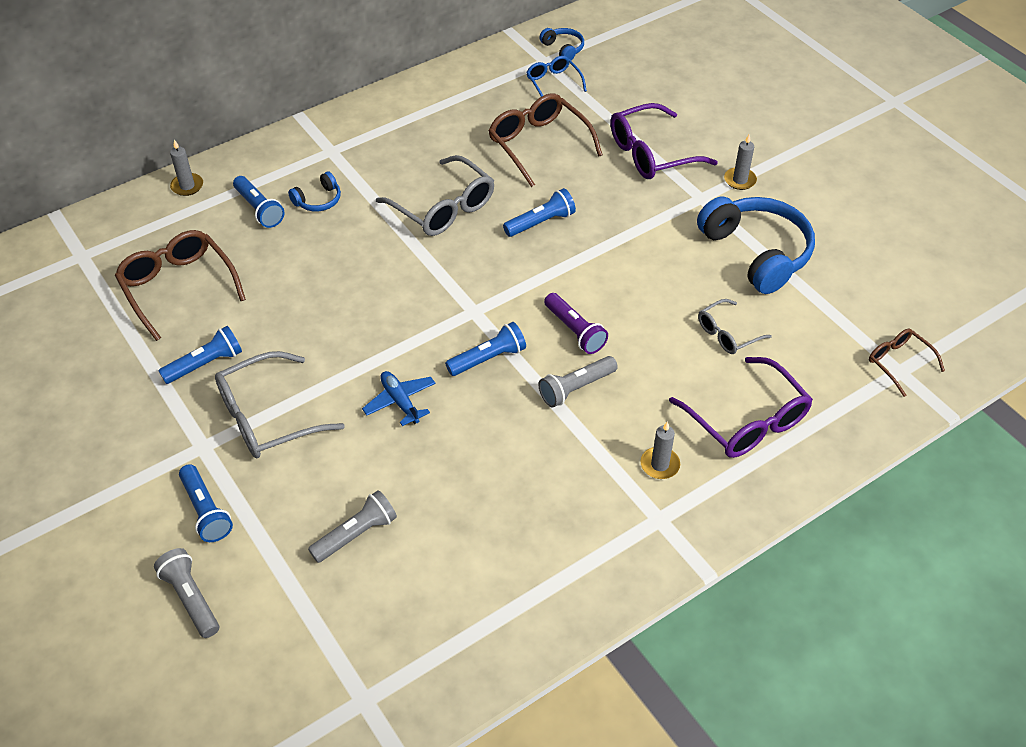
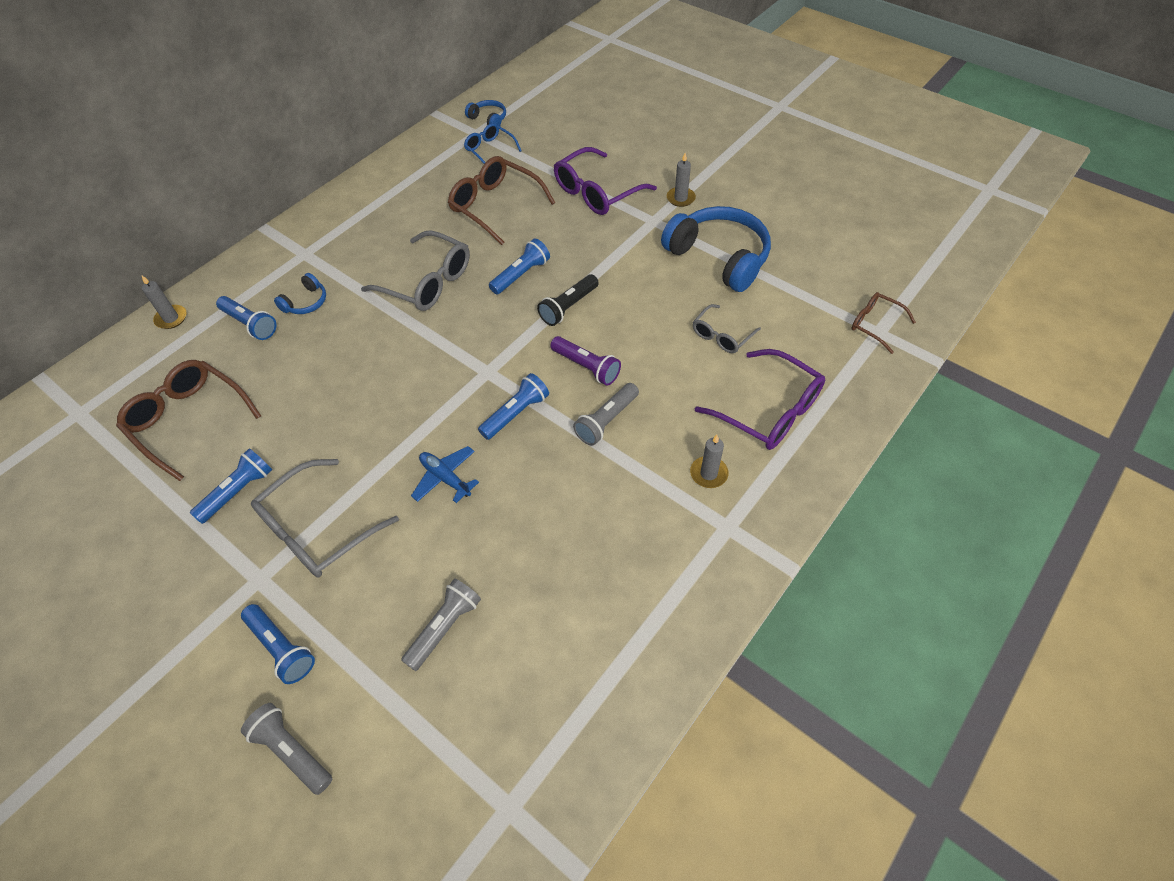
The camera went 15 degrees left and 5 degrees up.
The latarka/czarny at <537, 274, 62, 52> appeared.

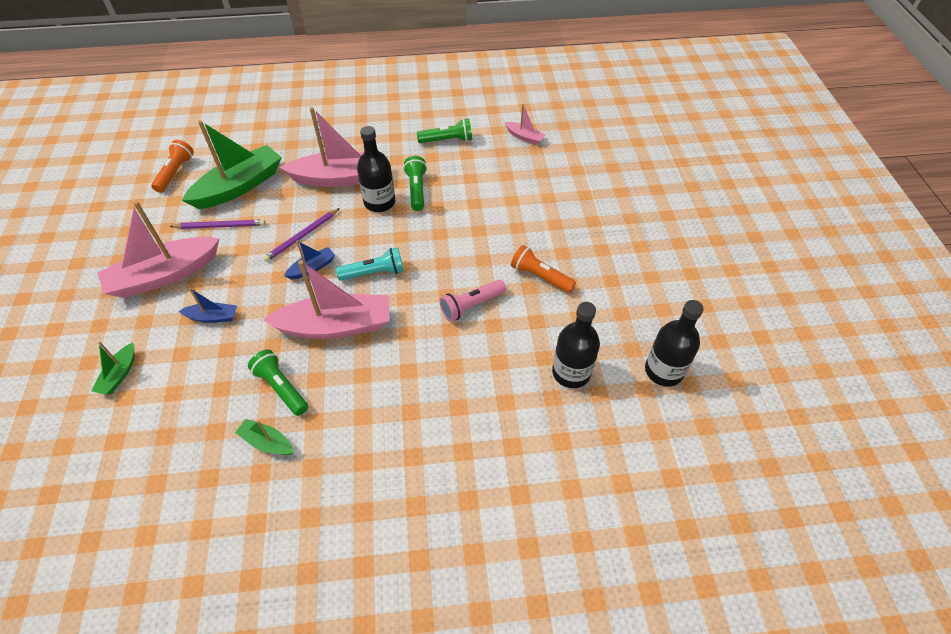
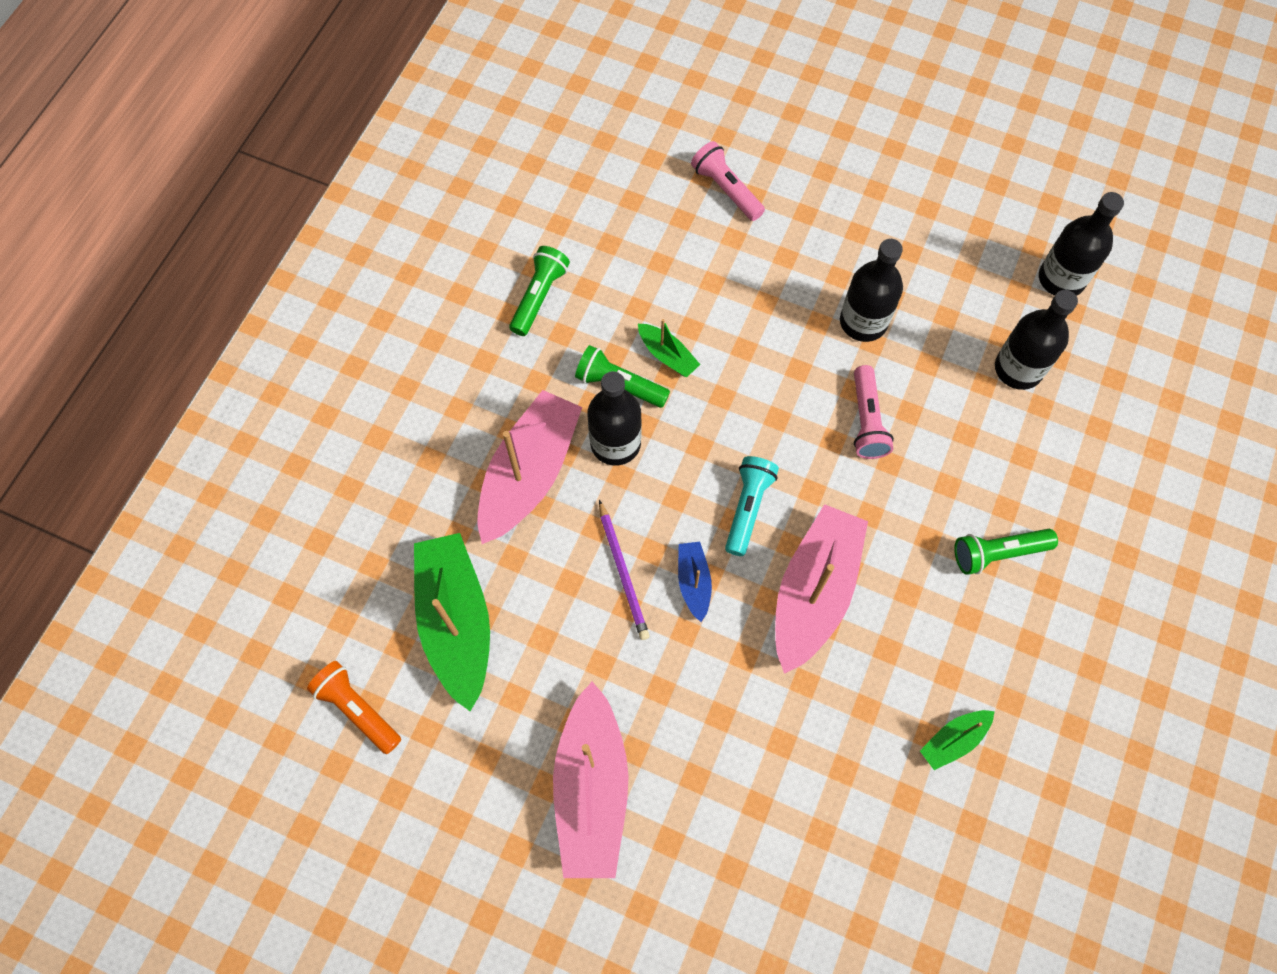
The camera went 60 degrees left and 15 degrees up.
The ołówek/fioletowy at <170, 220, 95, 9> disappeared.
The łódka/niebieski at <179, 288, 58, 35> disappeared.
The łódka/różowy at <505, 104, 40, 41> disappeared.
The latarka/różowy at <691, 141, 74, 80> appeared.
The łódka/zielony moved from <92, 342, 43, 53> to <638, 319, 62, 58>.
The latarka/zielony moved from <248, 349, 60, 67> to <954, 529, 104, 46>.
The latarka/pomarańczowy at <511, 245, 65, 48> was replaced by the butelka/czarny at <840, 239, 63, 103>.

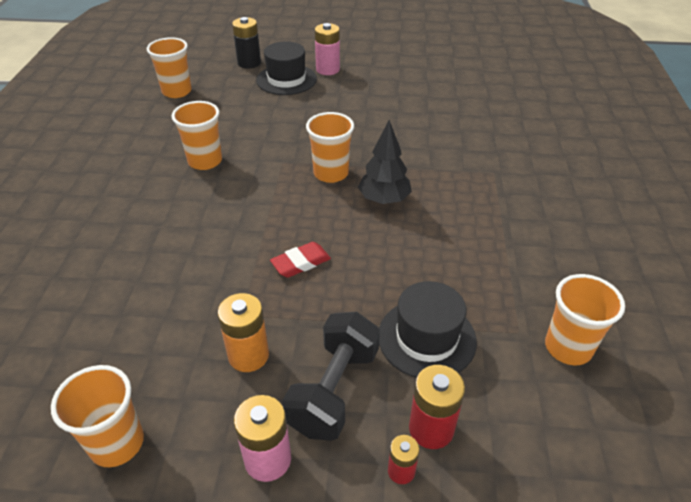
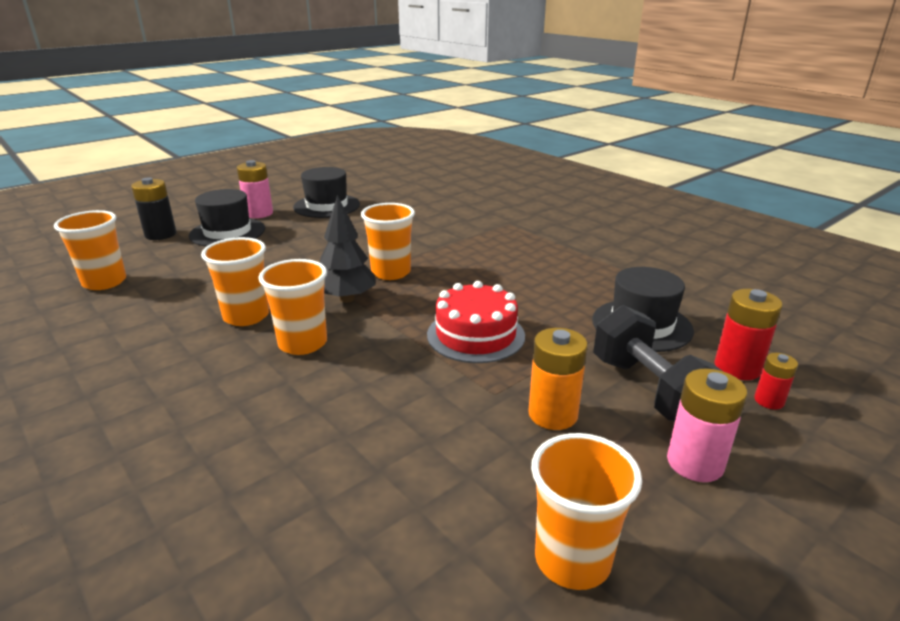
The camera went 45 degrees left and 15 degrees down.
The kapelusz/czarny at <293, 167, 67, 51> appeared.
The drzewko/czarny moved from <358, 120, 54, 84> to <320, 195, 56, 108>.
The szklanka/pomarańczowy moved from <545, 274, 80, 91> to <258, 259, 69, 96>.
The gumka do mazania/czerwony at <270, 242, 61, 36> was replaced by the tort/czerwony at <427, 281, 98, 82>.

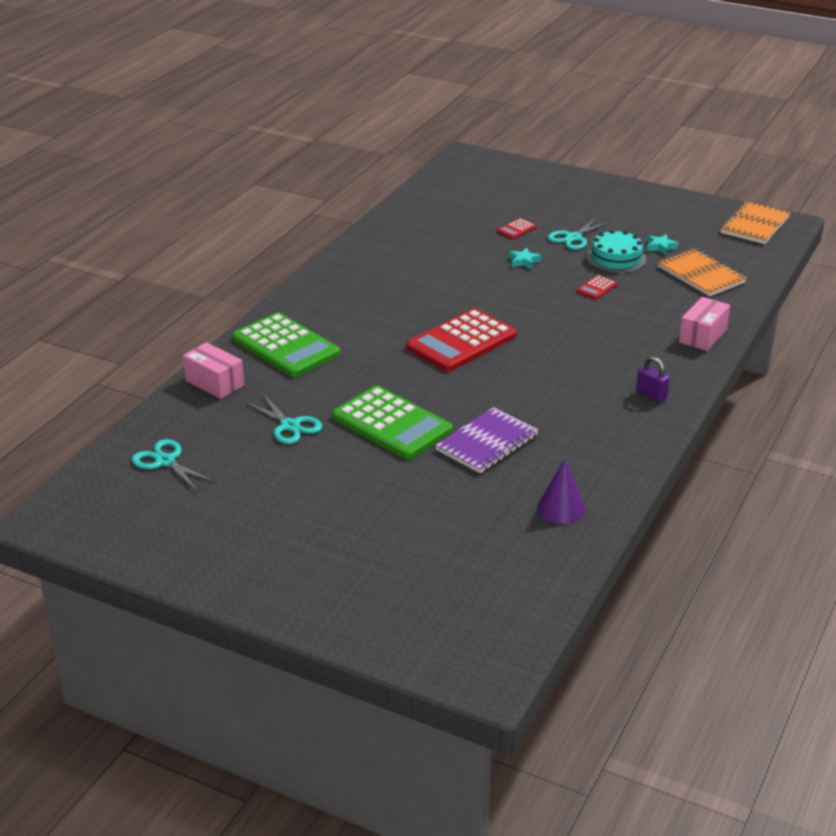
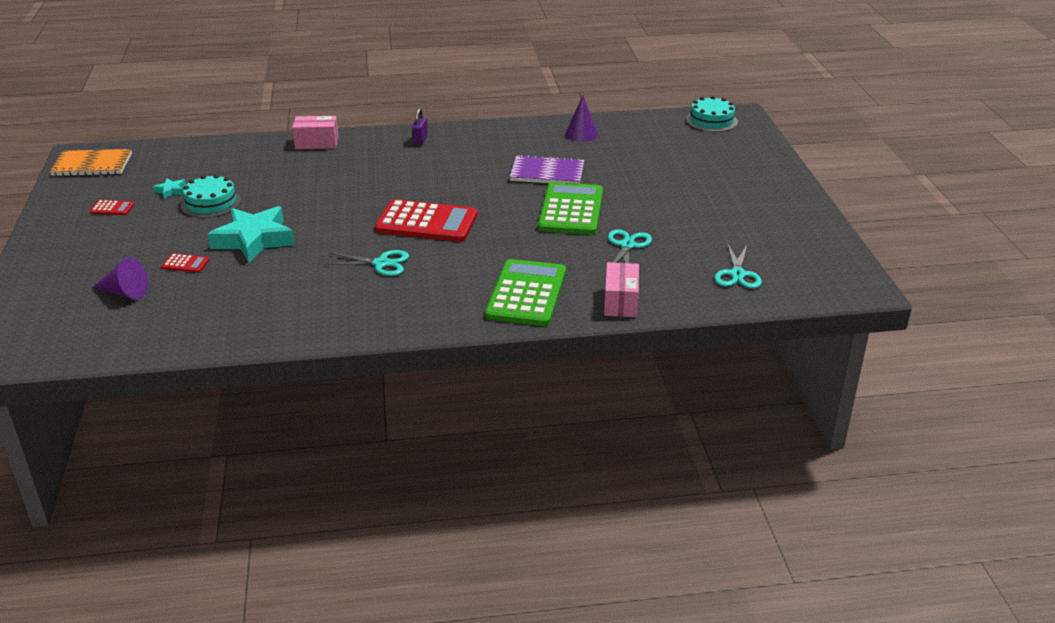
The camera went 125 degrees left and 0 degrees up.
The zeszyt/pomarańczowy at <658, 249, 89, 47> disappeared.
The stożek/fioletowy at <92, 257, 56, 42> appeared.
The tort/turkusowy at <686, 96, 52, 36> appeared.
The nożyczki/turkusowy moved from <548, 217, 63, 33> to <324, 250, 85, 26>.
The kalkulator/czerwony moved from <577, 275, 40, 24> to <90, 200, 44, 15>.
The gwiazda/turkusowy at <509, 248, 32, 21> changed to 2.42 times the size.

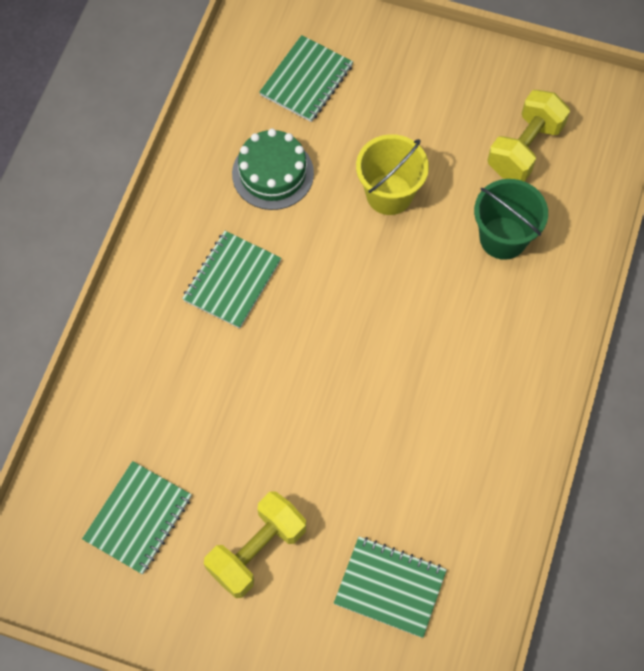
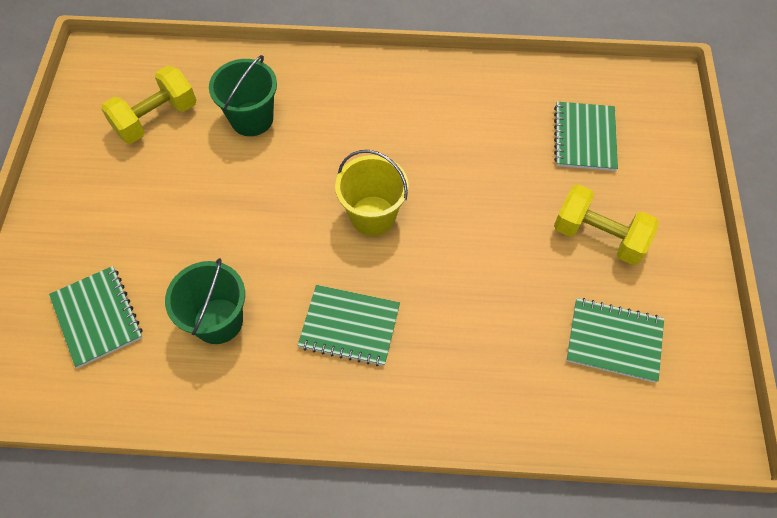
The camera went 105 degrees left and 5 degrees down.
The wiadro/żółty moved from <356, 134, 73, 81> to <335, 150, 74, 86>.
The tort/zielony at <232, 129, 82, 81> was replaced by the wiadro/zielony at <165, 258, 80, 86>.
The zeszyt/zielony at <259, 35, 94, 87> turned 45 degrees clockwise.
The hantel/żółty at <488, 90, 82, 92> turned 60 degrees counterclockwise.

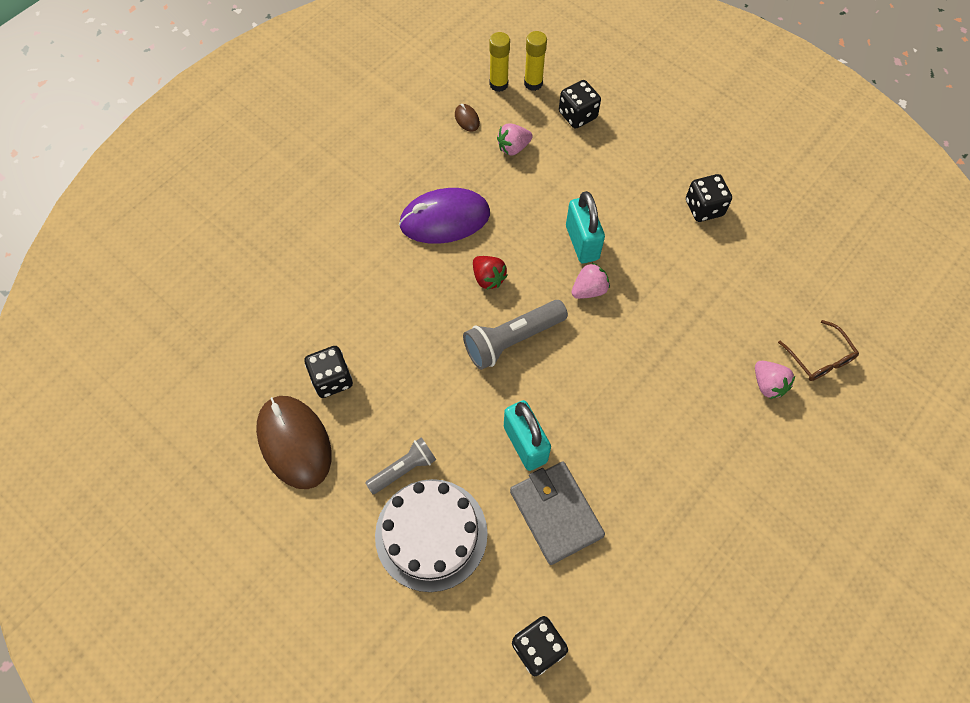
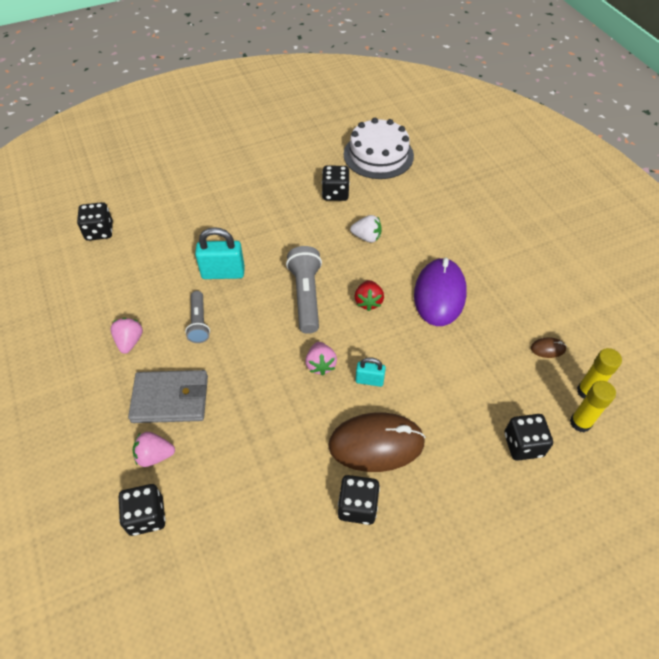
The camera went 115 degrees right and 10 degrees down.
The truskawka/biały at <350, 215, 32, 27> appeared.
The myszka/brązowy moved from <256, 396, 76, 93> to <328, 412, 98, 60>.
The latarka/szary moved from <365, 437, 71, 57> to <185, 291, 25, 52>.
The tort/biały moved from <375, 479, 113, 113> to <344, 118, 70, 61>.
The truskawka/różowy moved from <497, 124, 36, 31> to <110, 318, 33, 36>.
The portfel/szary moved from <510, 462, 95, 103> to <128, 370, 80, 53>.
The okulary/brązowy at <778, 320, 81, 61> was replaced by the kostka do gry/czarny at <118, 484, 48, 52>.
The truskawka/czerwony at <473, 256, 35, 34> turned 75 degrees counterclockwise.
The kłódka/turkusowy at <566, 191, 39, 72> changed to 0.58 times the size.

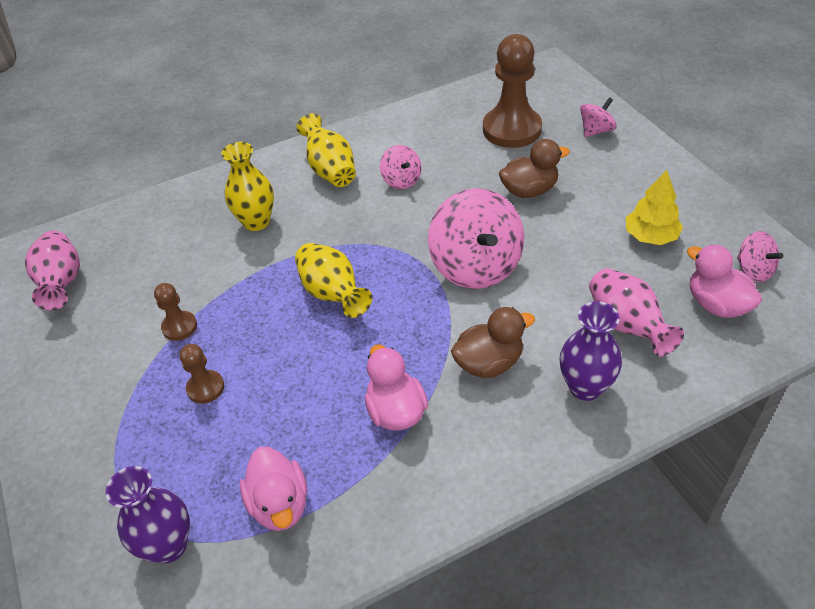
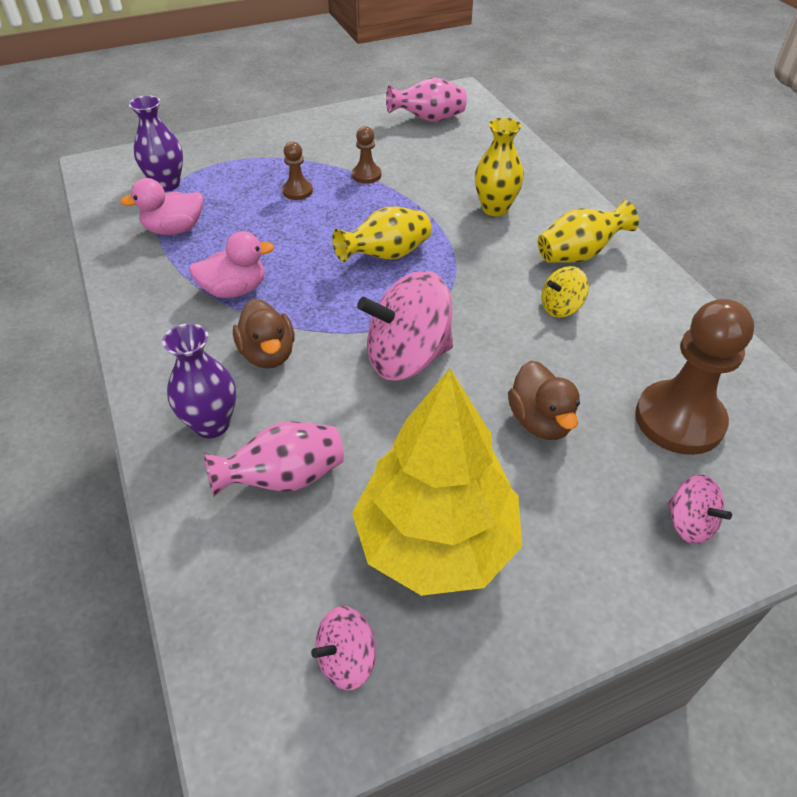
The camera went 90 degrees right and 0 degrees up.
The kaczka/różowy at <687, 244, 75, 74> disappeared.
The bączek/różowy at <380, 145, 41, 44> became the bączek/żółty at <542, 266, 47, 51>.
The drzewko/żółty at <626, 170, 57, 75> changed to 2.02 times the size.

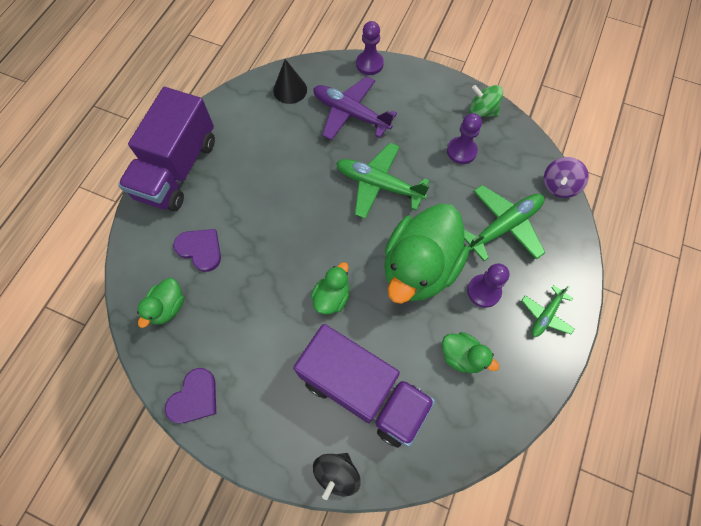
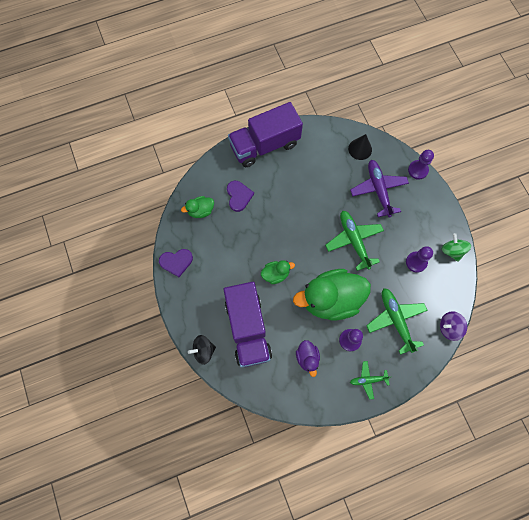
The camera went 45 degrees right and 5 degrees up.
The kaczka/zielony at <442, 332, 57, 41> became the kaczka/fioletowy at <296, 340, 24, 37>.
The samolot/zielony at <464, 185, 82, 76> turned 120 degrees counterclockwise.

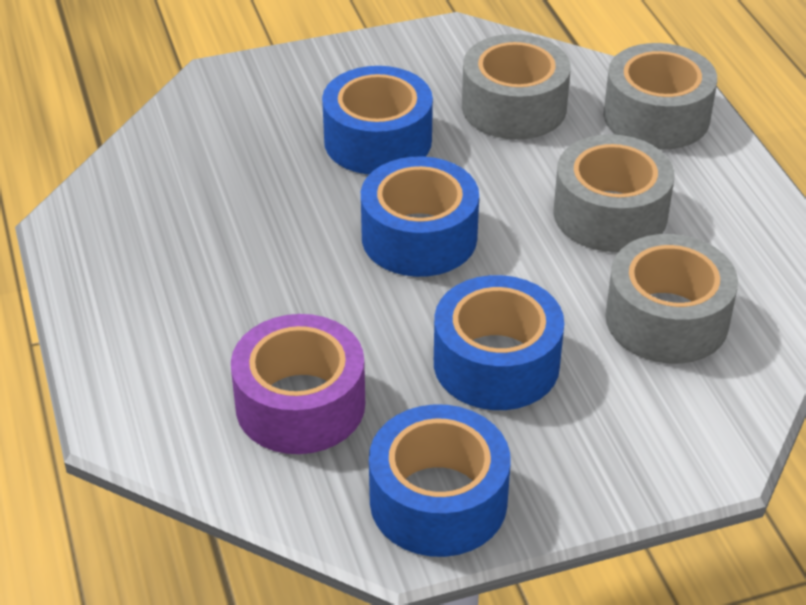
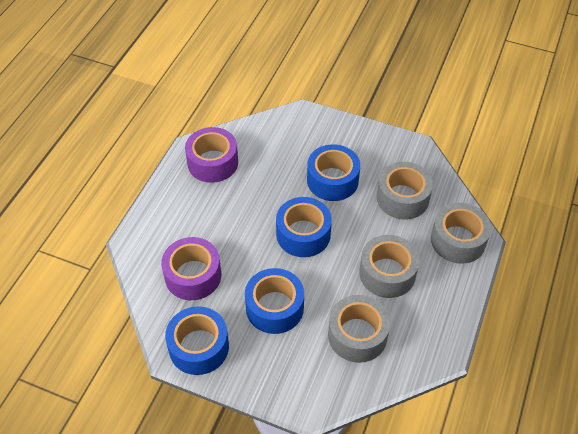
The camera went 40 degrees right and 10 degrees up.
The taśma klejąca/fioletowy at <185, 127, 53, 56> appeared.

